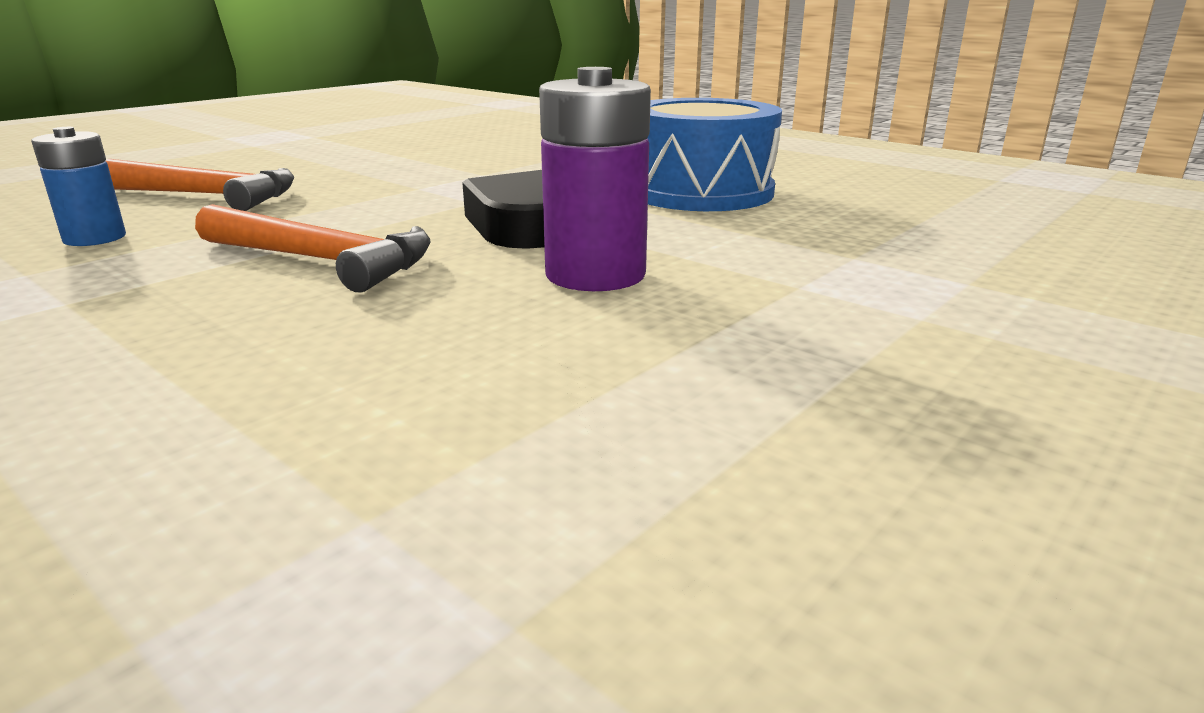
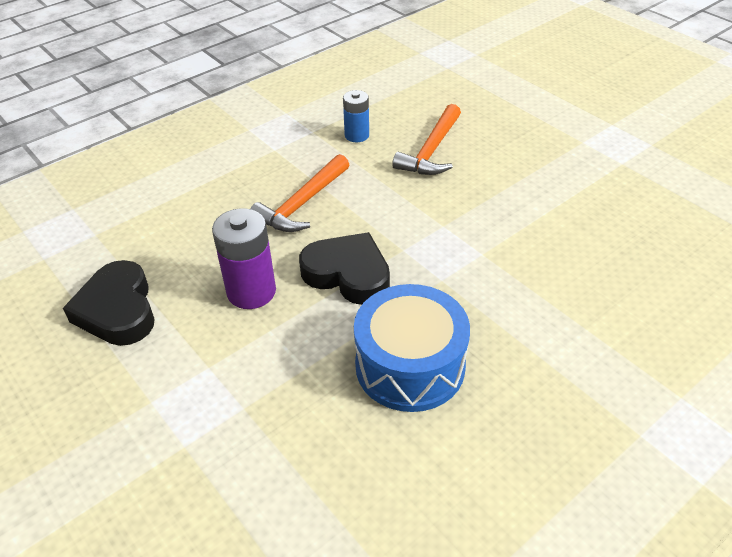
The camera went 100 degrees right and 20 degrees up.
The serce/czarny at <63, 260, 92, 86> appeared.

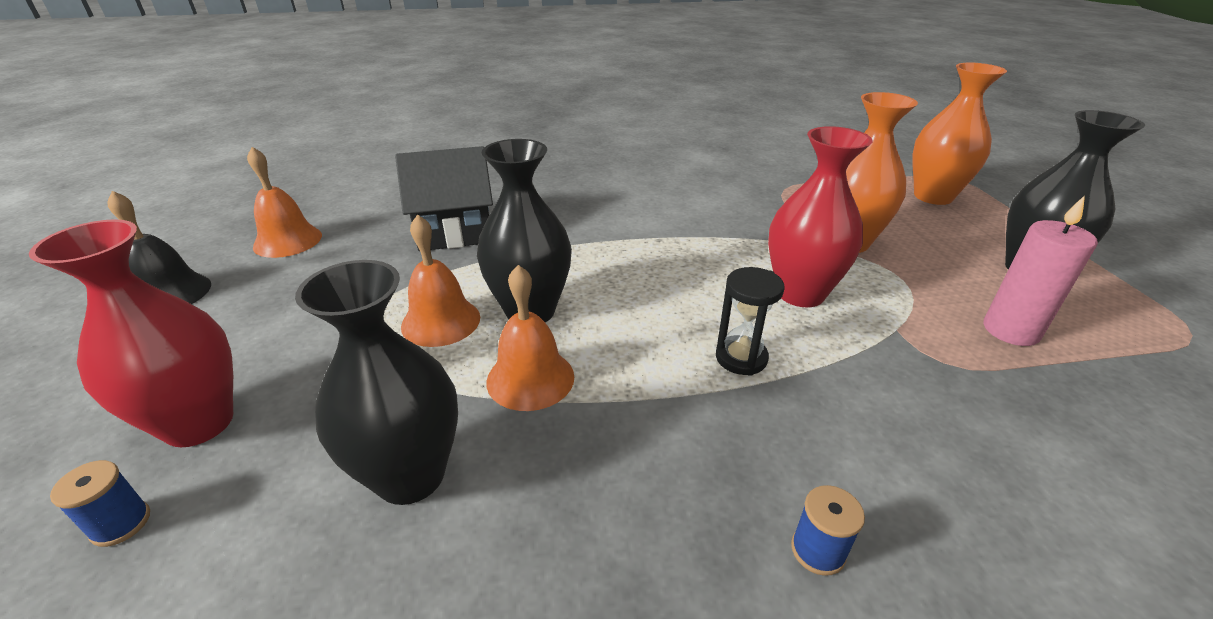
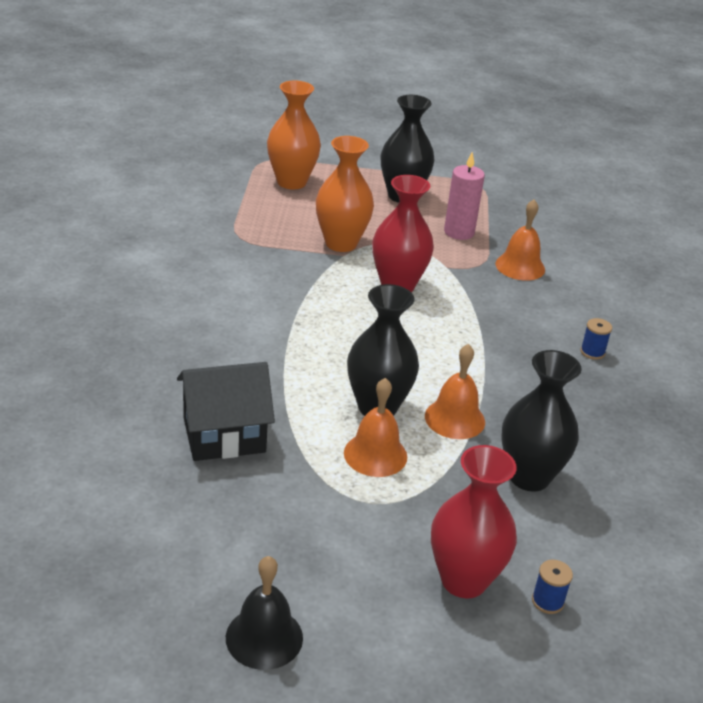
The camera went 80 degrees left and 0 degrees up.
The klepsydra/czarny at <716, 267, 69, 109> disappeared.
The dzwonek/pomarańczowy moved from <247, 147, 75, 111> to <495, 199, 50, 82>.
The domek/czarny at <395, 146, 98, 105> turned 75 degrees clockwise.

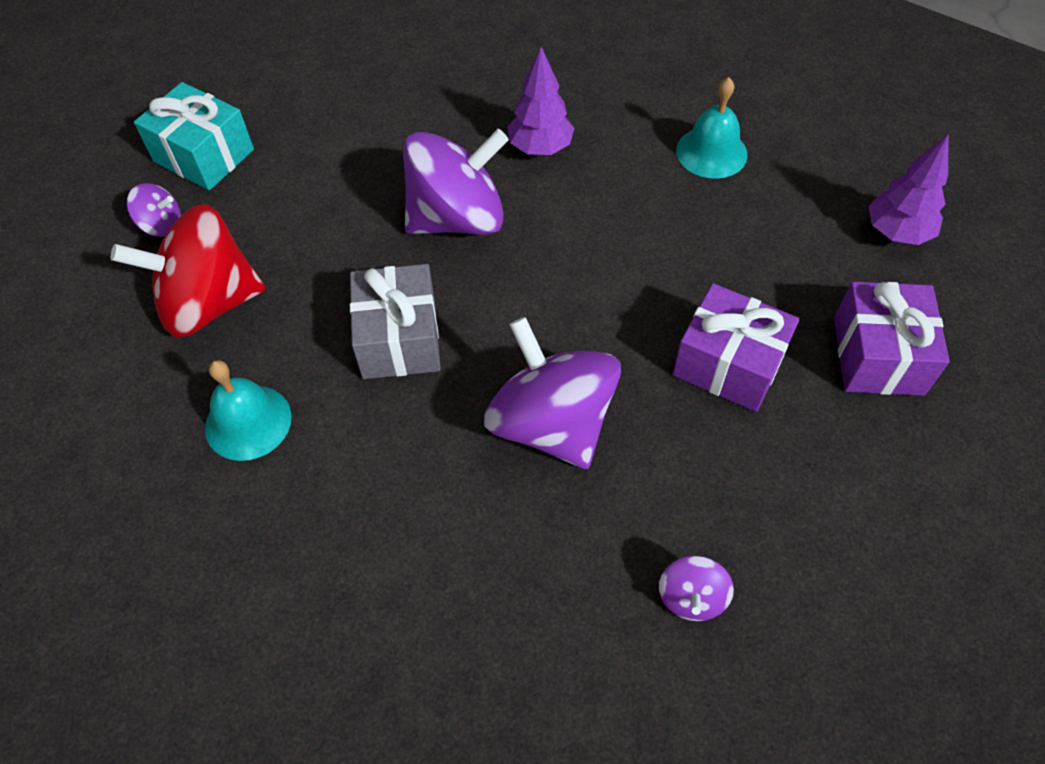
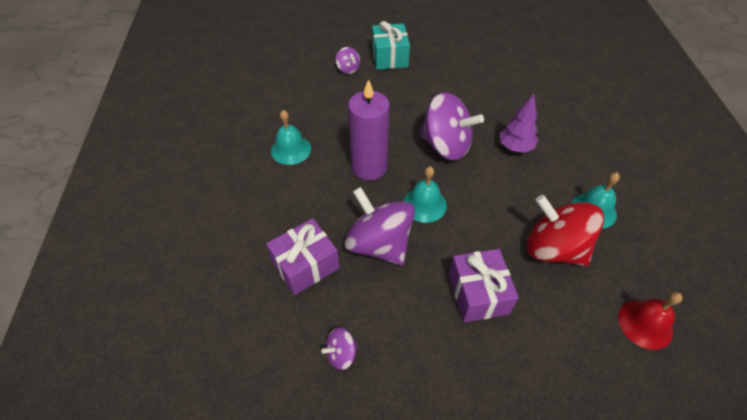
The camera went 50 degrees right and 5 degrees down.
The dzwonek/turkusowy at <403, 166, 44, 57> appeared.
The bączek/czerwony moved from <111, 204, 154, 134> to <527, 195, 77, 71>.
The prezent/fioletowy moved from <834, 282, 116, 114> to <266, 218, 73, 77>.
The prezent/szary at <350, 264, 91, 115> was replaced by the świeca/fioletowy at <348, 79, 42, 101>.
The drzewko/fioletowy at <868, 134, 81, 111> was replaced by the dzwonek/czerwony at <618, 292, 65, 58>.
The bączek/fioletowy at <484, 317, 137, 152> turned 60 degrees counterclockwise.

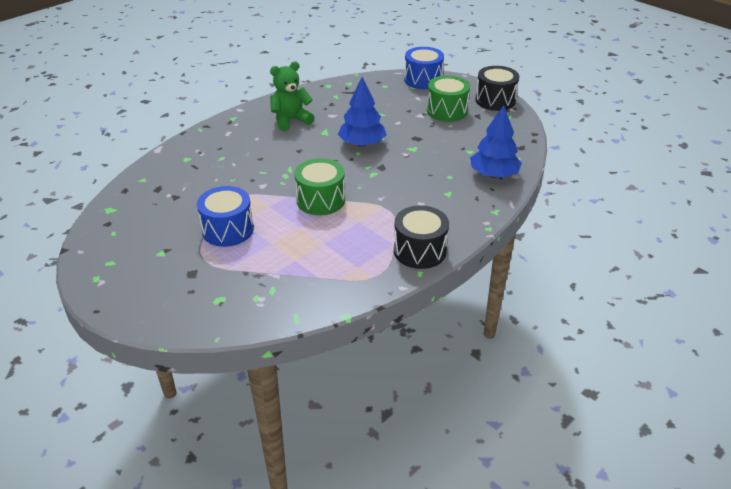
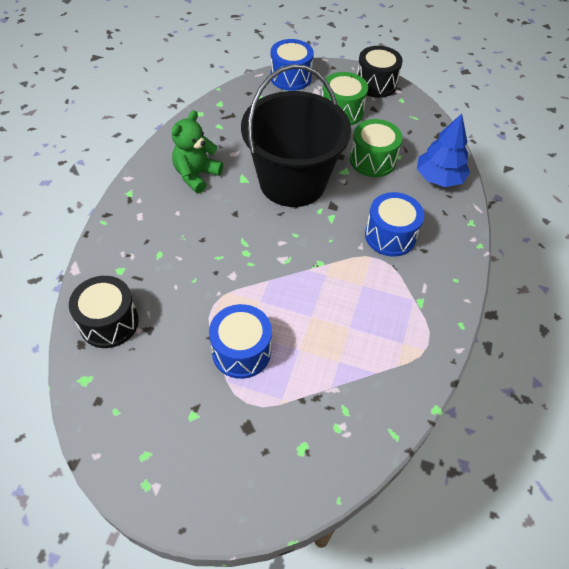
The camera went 30 degrees left and 15 degrees up.
The bęben/niebieski at <365, 192, 59, 65> appeared.
The bęben/zielony moved from <294, 158, 51, 57> to <350, 119, 52, 58>.
The bęben/czarny moved from <394, 205, 55, 64> to <69, 276, 70, 72>.
The drzewko/niebieski at <338, 77, 49, 70> was replaced by the wiadro/czarny at <241, 64, 110, 143>.

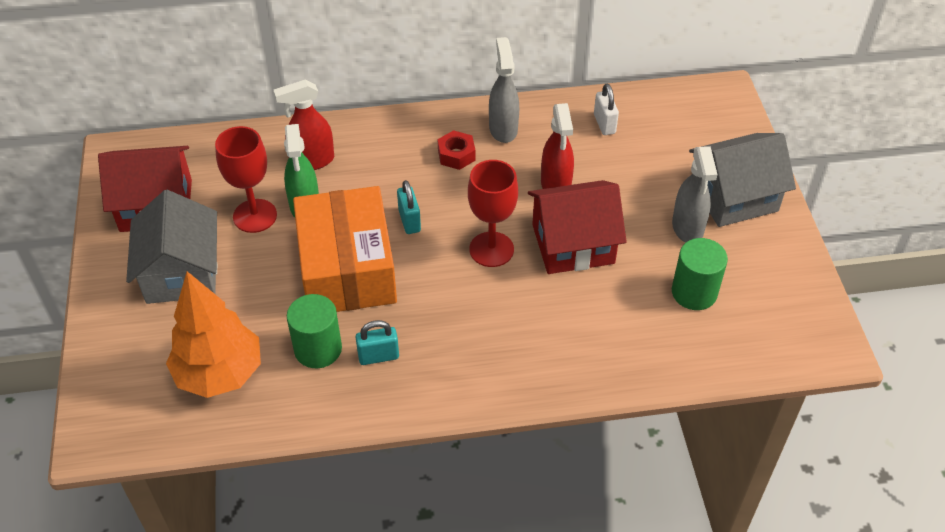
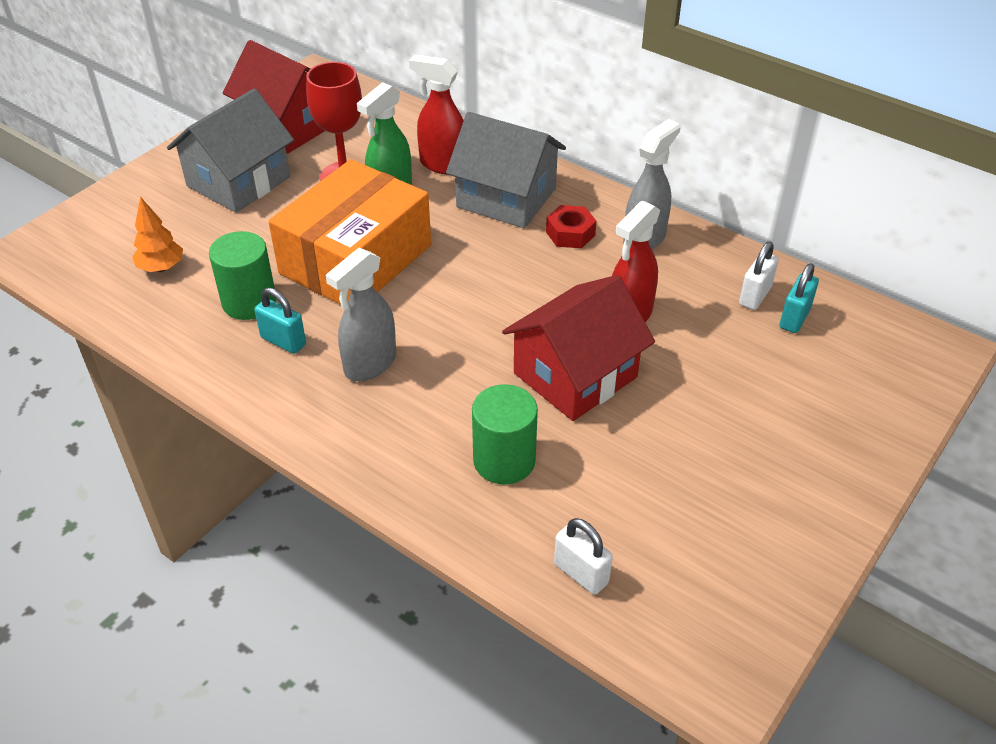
The camera went 45 degrees right and 5 degrees down.
The kielich/czerwony at <468, 160, 50, 107> disappeared.
The kłódka/biały at <554, 518, 59, 77> appeared.
The kłódka/turkusowy moved from <397, 180, 24, 54> to <780, 263, 39, 70>.
The spryskiwacz/szary moved from <672, 146, 46, 97> to <326, 248, 70, 133>.
The walec/zielony moved from <672, 238, 56, 72> to <472, 384, 66, 101>.
The domek/szary moved from <689, 133, 107, 94> to <446, 112, 120, 116>.
The domek/czerwony at <528, 180, 99, 94> turned 75 degrees counterclockwise.
The drzewko/pomarańczowy at <166, 271, 95, 127> changed to 0.49 times the size.

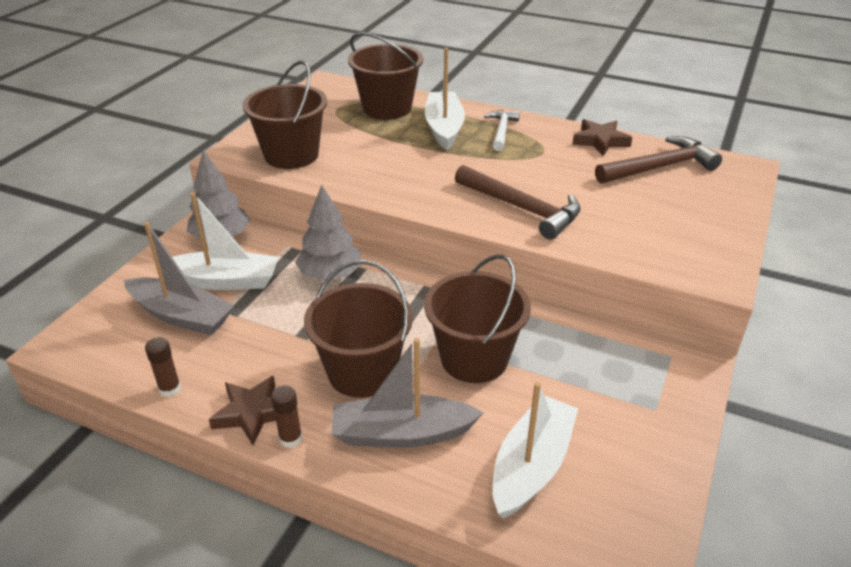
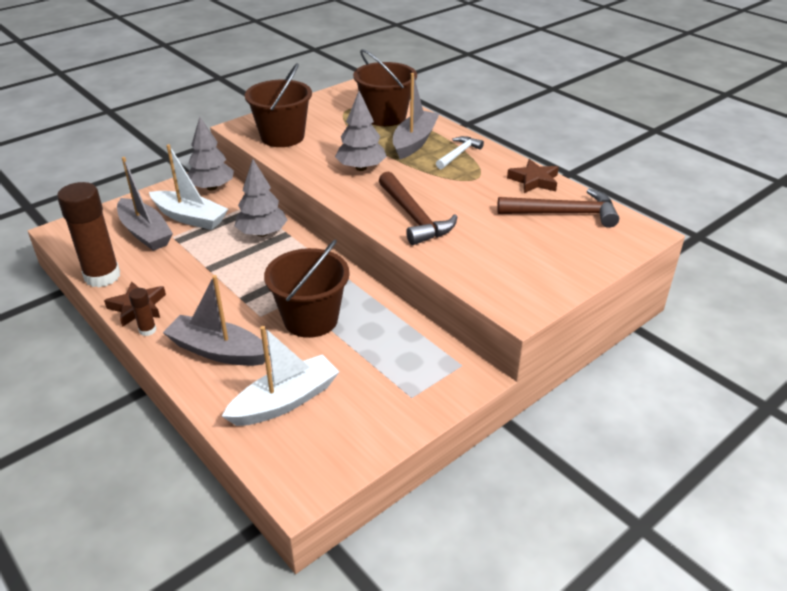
The camera went 25 degrees right and 0 degrees up.
The wiadro/brązowy at <304, 260, 109, 138> disappeared.
The drzewko/szary at <335, 91, 52, 80> appeared.
The łódka/biały at <425, 47, 40, 103> became the łódka/szary at <393, 73, 46, 86>.
The klej w sztyfcie/brązowy at <145, 337, 36, 60> changed to 2.24 times the size.

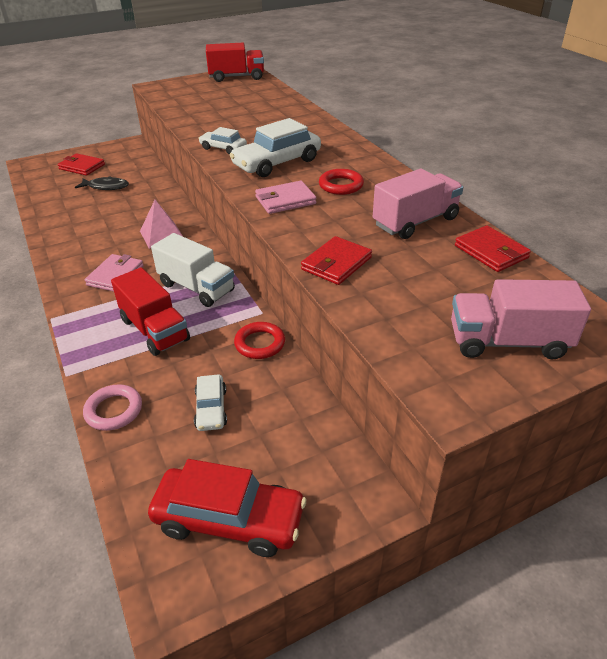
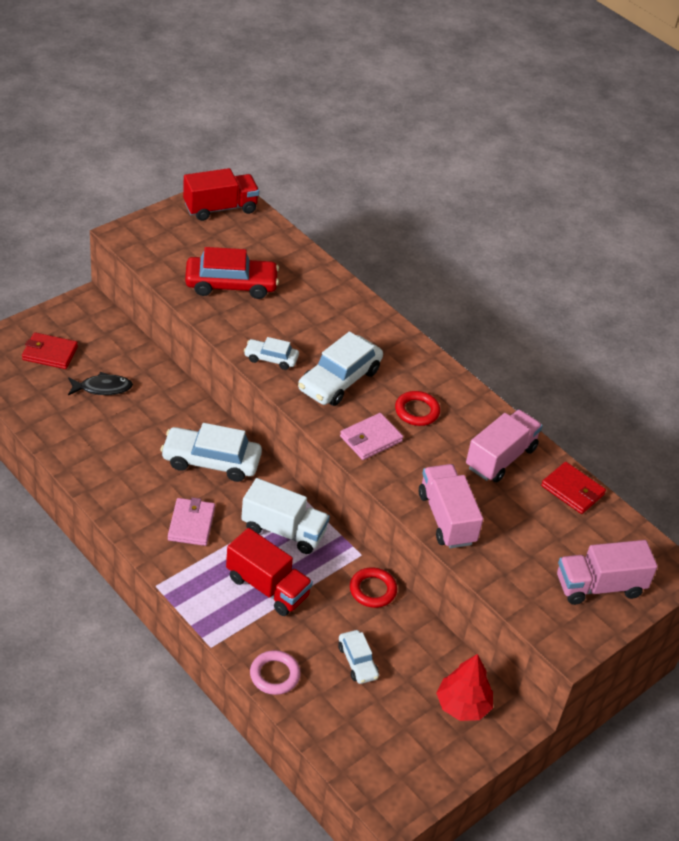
The camera went 20 degrees left and 5 degrees up.
The drzewko/czerwony at <436, 654, 57, 67> appeared.
The samochód/czerwony moved from <148, 459, 158, 98> to <185, 247, 94, 52>.
The piramida/różowy at <140, 200, 43, 49> was replaced by the samochód/biały at <160, 423, 102, 59>.
The portfel/czerwony at <301, 236, 71, 49> was replaced by the ciężarówka/różowy at <419, 464, 64, 84>.

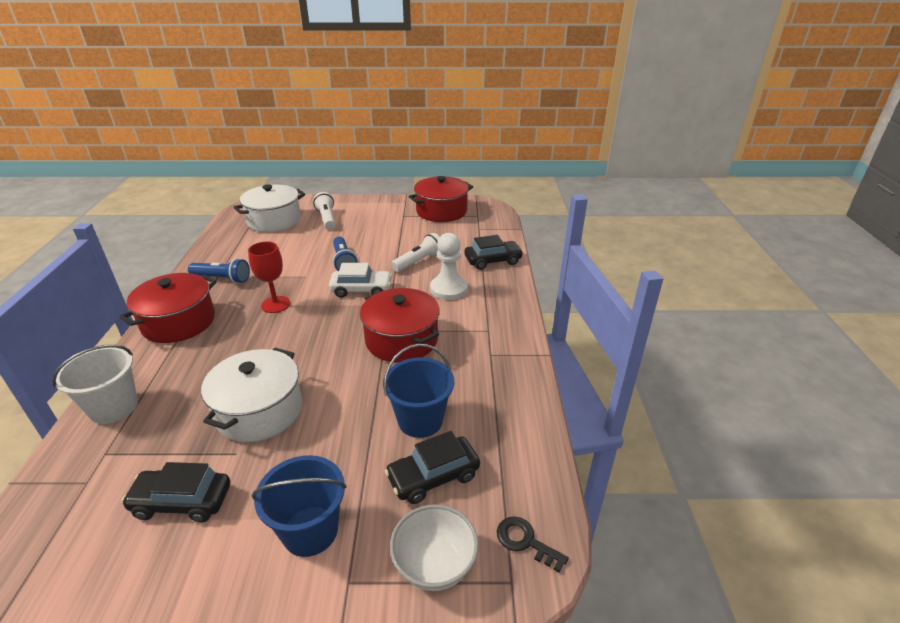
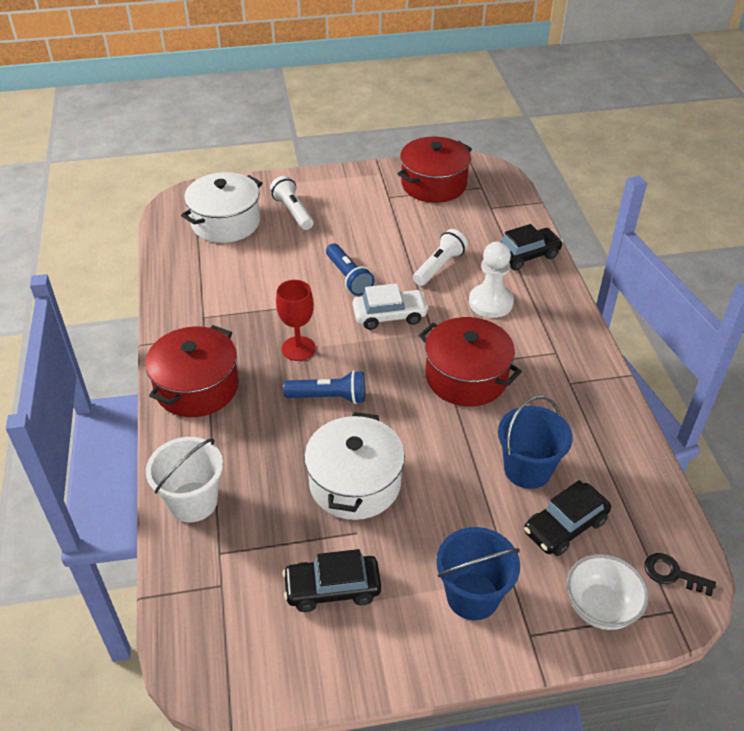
The camera went 10 degrees left and 10 degrees up.
The latarka/niebieski moved from <188, 258, 62, 26> to <283, 370, 82, 34>.

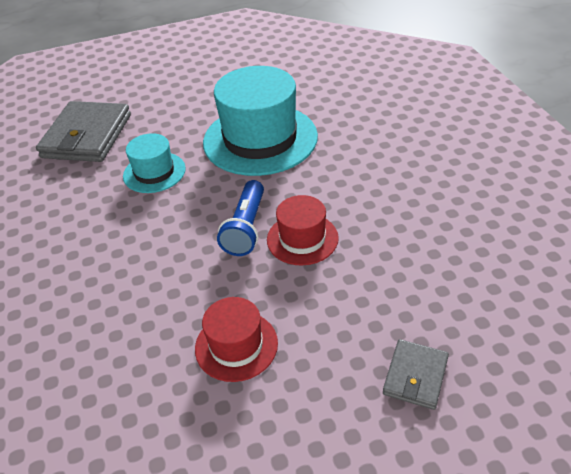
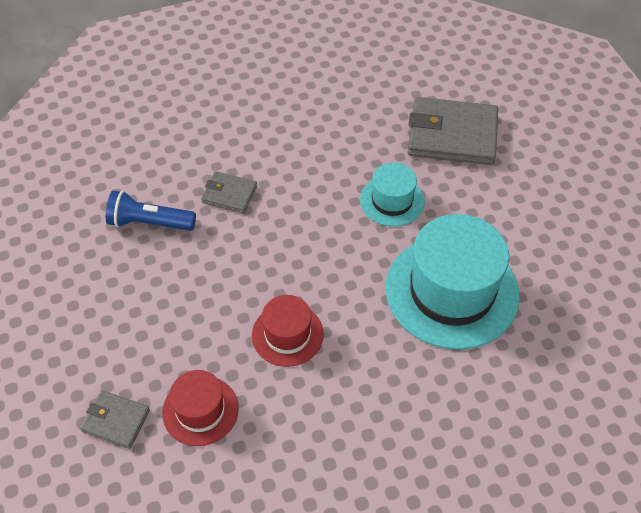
The camera went 85 degrees right and 10 degrees up.
The portfel/szary at <201, 171, 56, 42> appeared.
The kapelusz/czerwony moved from <195, 297, 83, 85> to <162, 370, 77, 76>.
The latarka/niebieski moved from <217, 180, 47, 76> to <106, 190, 90, 41>.

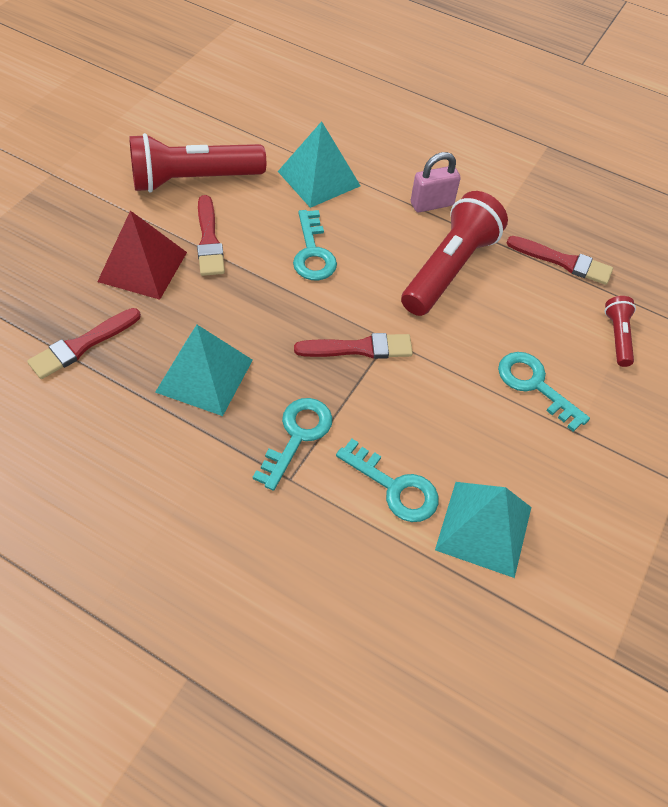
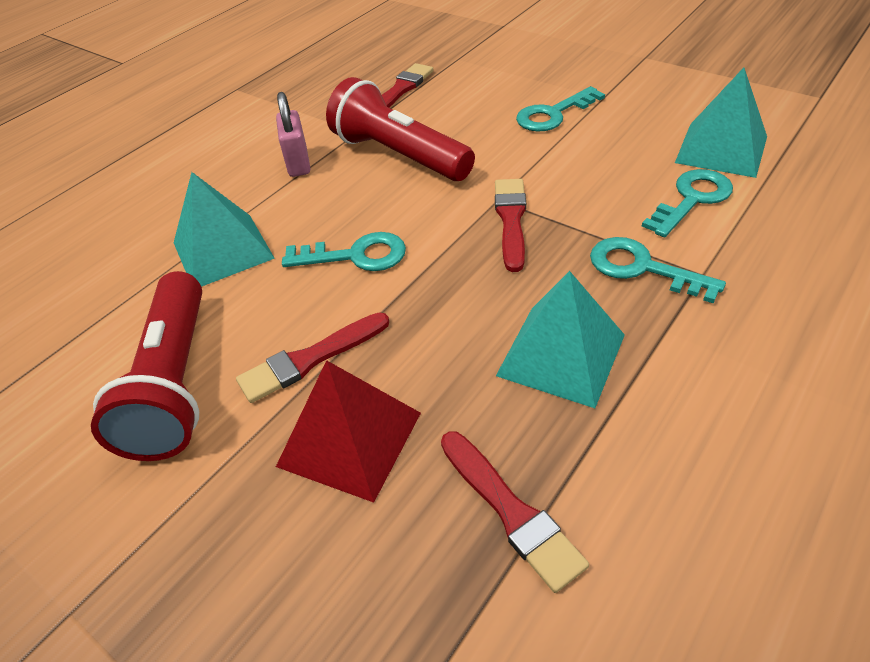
The camera went 75 degrees left and 10 degrees down.
The latarka/czerwony at <605, 296, 31, 71> disappeared.
The pędzel/czerwony at <197, 195, 28, 81> turned 150 degrees clockwise.

